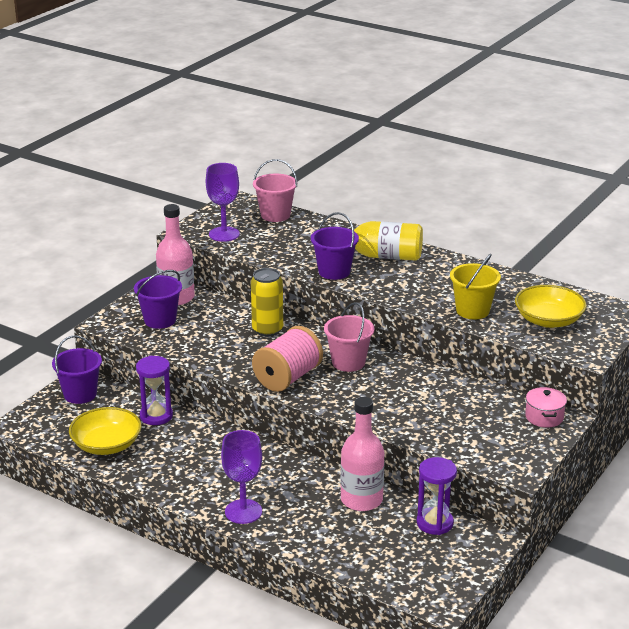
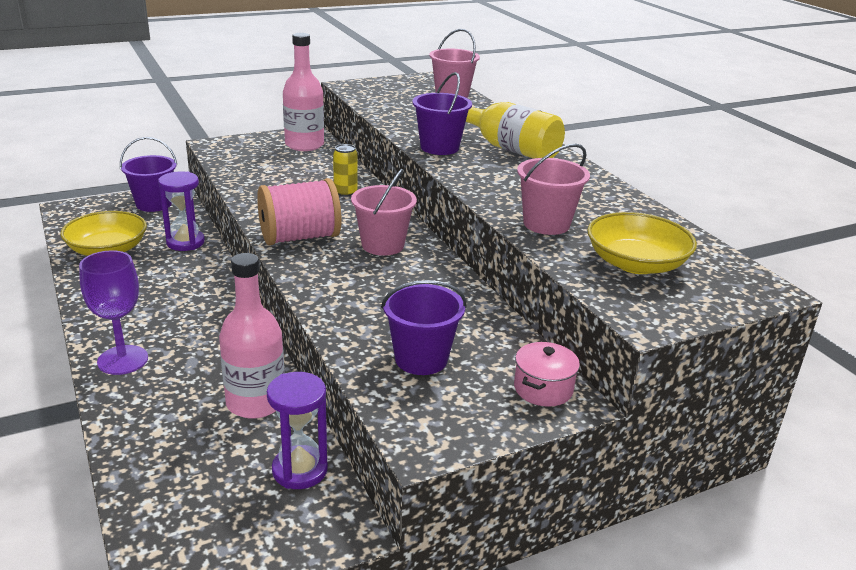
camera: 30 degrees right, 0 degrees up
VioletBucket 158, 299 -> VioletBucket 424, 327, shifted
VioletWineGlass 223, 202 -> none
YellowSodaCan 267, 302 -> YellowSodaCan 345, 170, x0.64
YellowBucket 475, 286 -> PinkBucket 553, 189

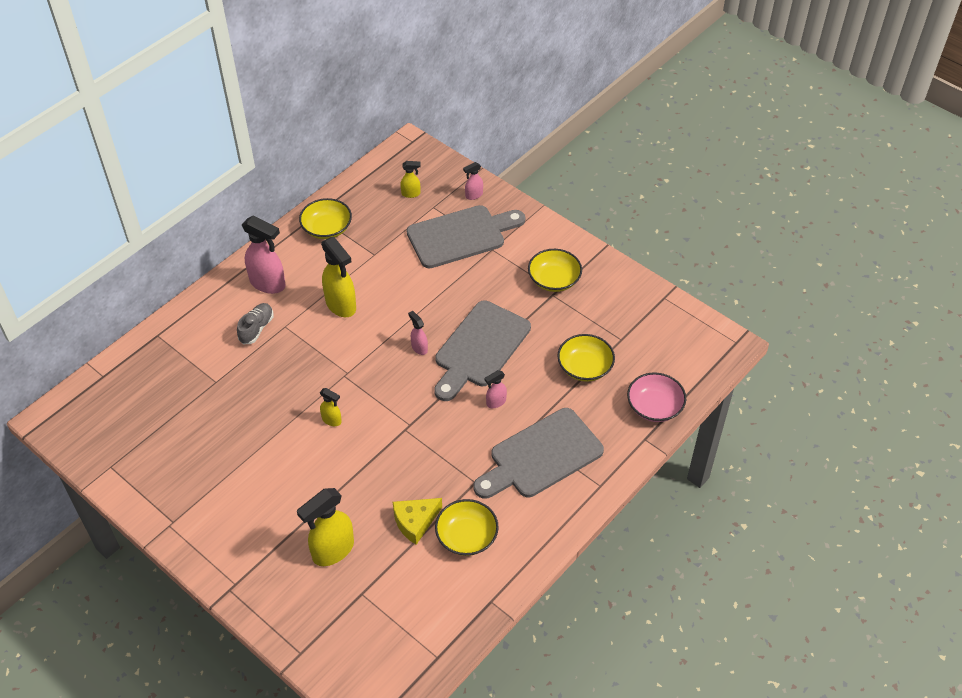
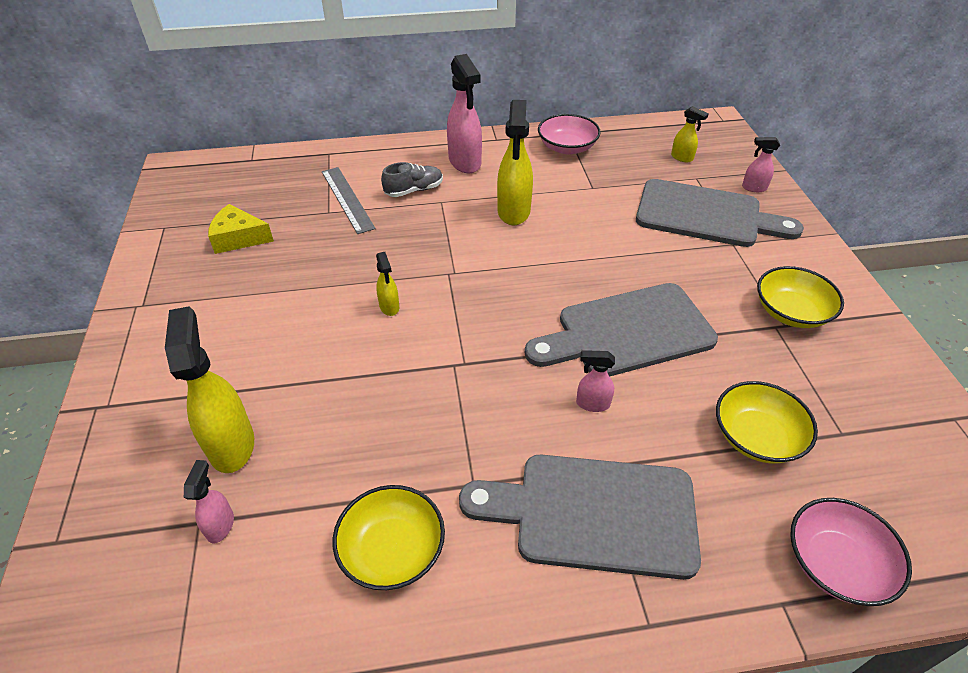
camera: 40 degrees right, 5 degrees down
YellowSprayCleaner 325, 527 -> YellowSprayCleaner 209, 389, 75 degrees clockwise
YellowDeepDish 325, 218 -> PinkDeepDish 569, 134
YellowPieceOfCheese 417, 521 -> YellowPieceOfCheese 241, 229, shifted
PinkSprayCleaner 418, 333 -> PinkSprayCleaner 209, 502, shifted
none -> GrayRuler 349, 200

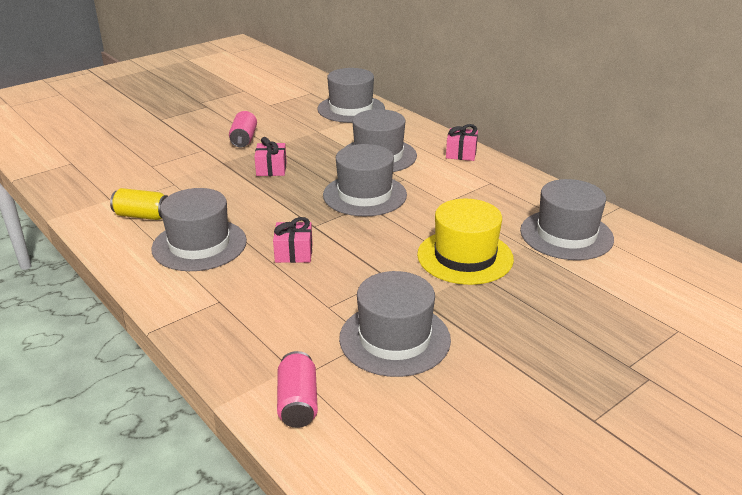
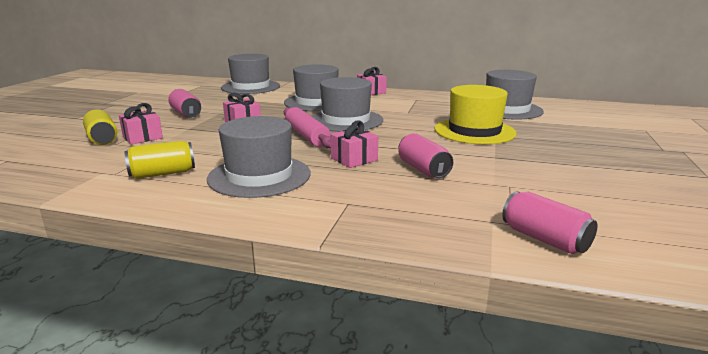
camera: 35 degrees left, 10 degrees down
GrayTopHat 395, 324 -> none
none -> YellowSodaCan 100, 127
none -> PinkGift 141, 123
none -> PinkDoughRoller 307, 127
none -> PinkSodaCan 425, 155

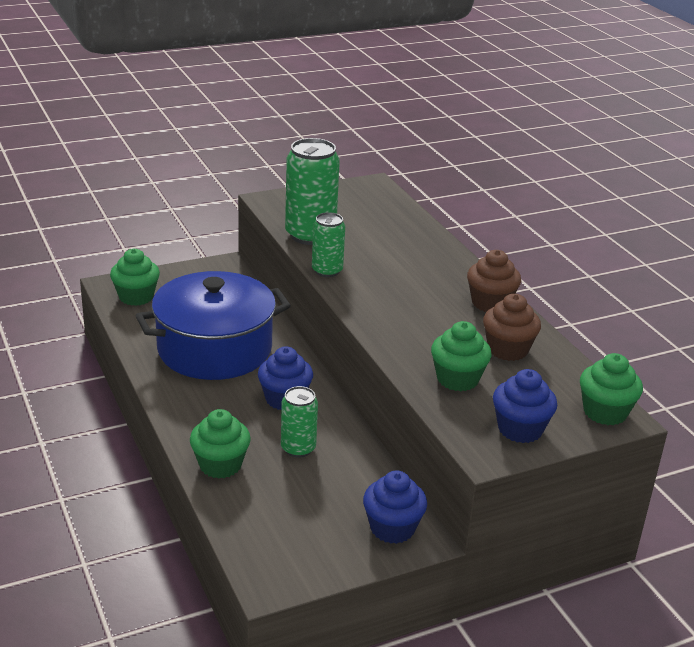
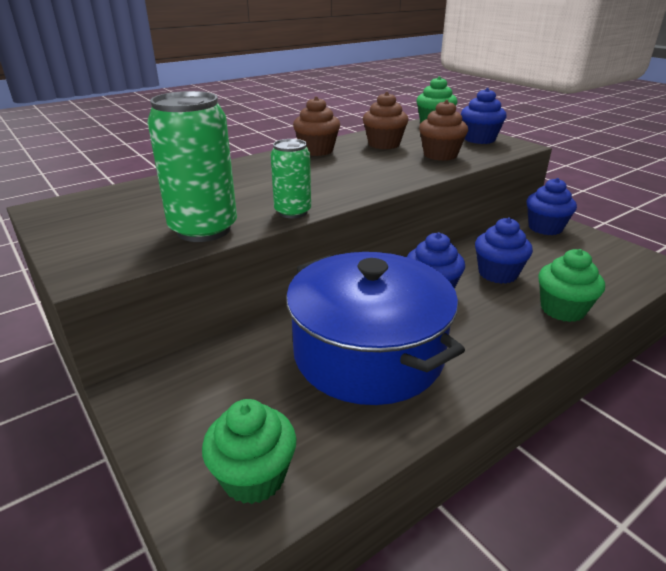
camera: 100 degrees left, 0 degrees up
GreenSodaCan 299, 422 -> RoyalBlueMuffin 504, 250
GreenMuffin 461, 356 -> DarkBrownMuffin 443, 130

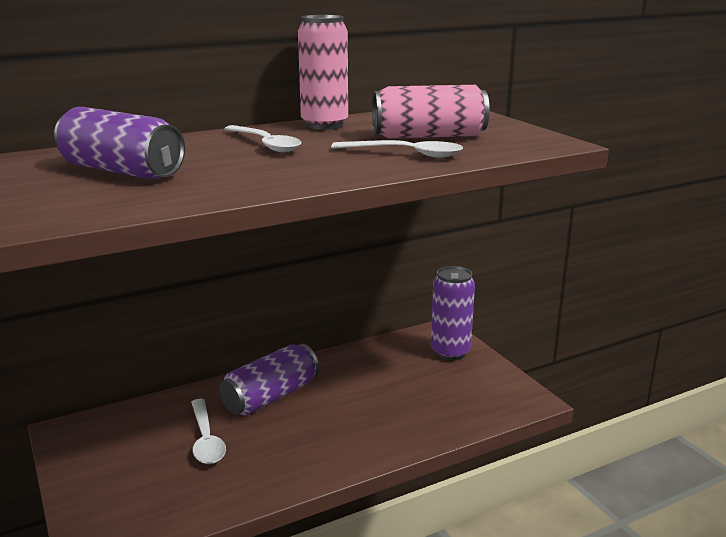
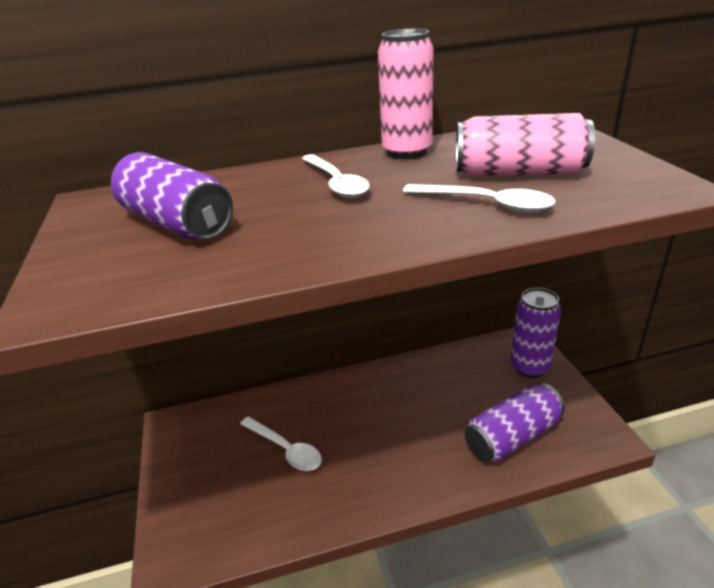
camera: 15 degrees right, 10 degrees up
WhiteTablespoon 208, 431 -> WhiteTablespoon 281, 444, 45 degrees counterclockwise
VioletSodaCan 269, 379 -> VioletSodaCan 515, 422, shifted

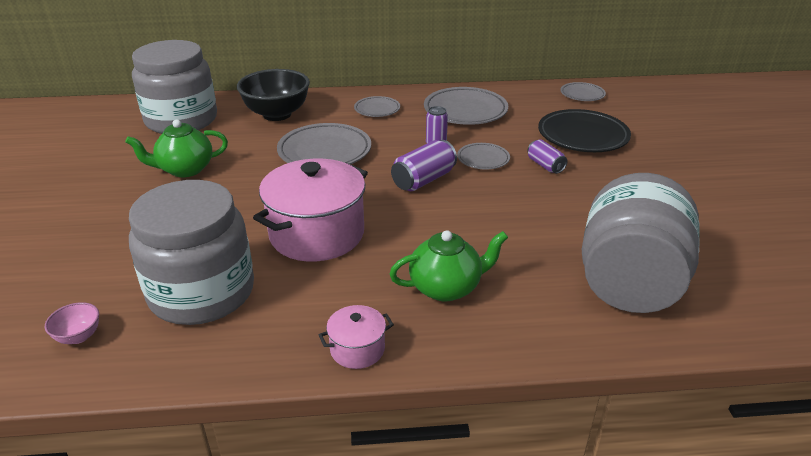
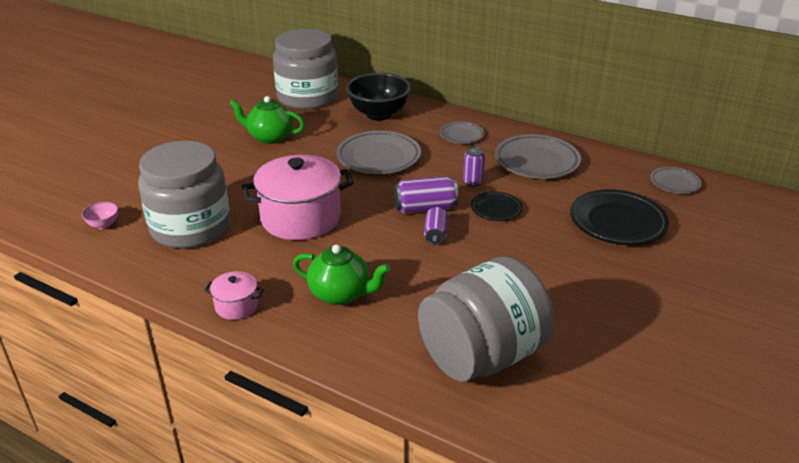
camera: 35 degrees right, 0 degrees up
GrayPlate 483, 156 -> EbonyPlate 497, 206
VioletSodaCan 547, 157 -> VioletSodaCan 436, 226, shifted

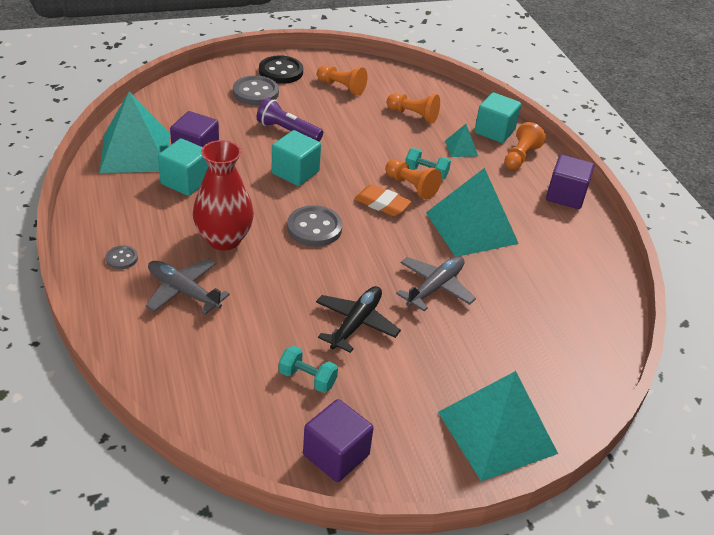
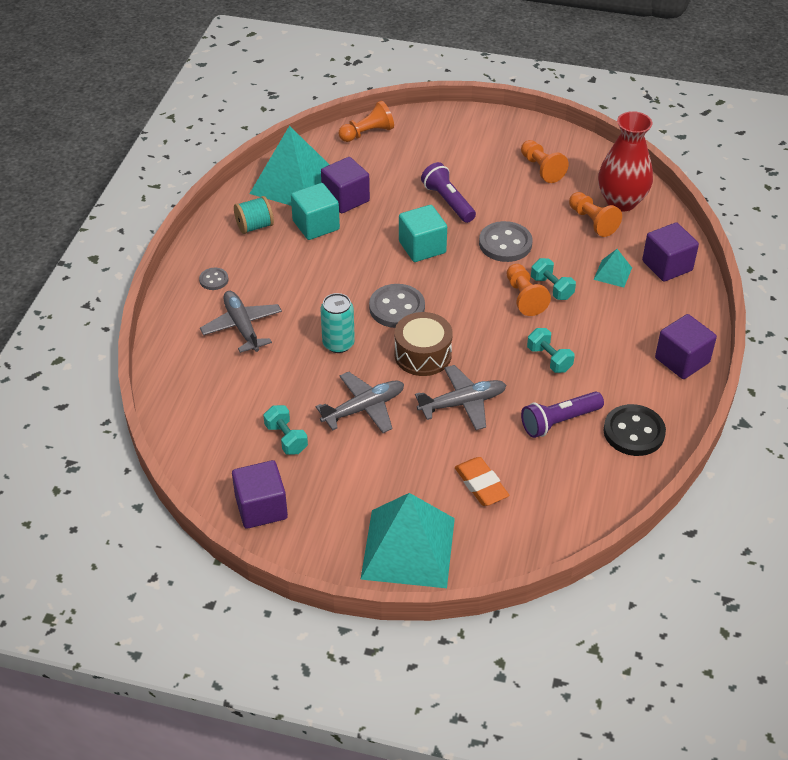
camera: 35 degrees right, 5 degrees up
ScarletVase 223, 195 -> ScarletVase 625, 161, shifted
GrayShirtButton 256, 90 -> GrayShirtButton 505, 241, shifted
EbonyShirtButton 281, 69 -> EbonyShirtButton 635, 430, shifted
EbonyAeroplane 358, 319 -> GrayAeroplane 360, 402
OrangeColouredPencilEraser 383, 200 -> OrangeColouredPencilEraser 482, 481, shifted
TealPyramid 472, 212 -> TealHandWeight 551, 350
TealBlock 497, 117 -> VioletBlock 670, 252
OrangeColouredPawn 525, 146 -> OrangeColouredPawn 366, 121, shifted
none -> TealBobbin 254, 215
none -> TealSodaCan 337, 323
none -> DarkBrownSnareDrum 423, 344
none -> VioletTorch 562, 415

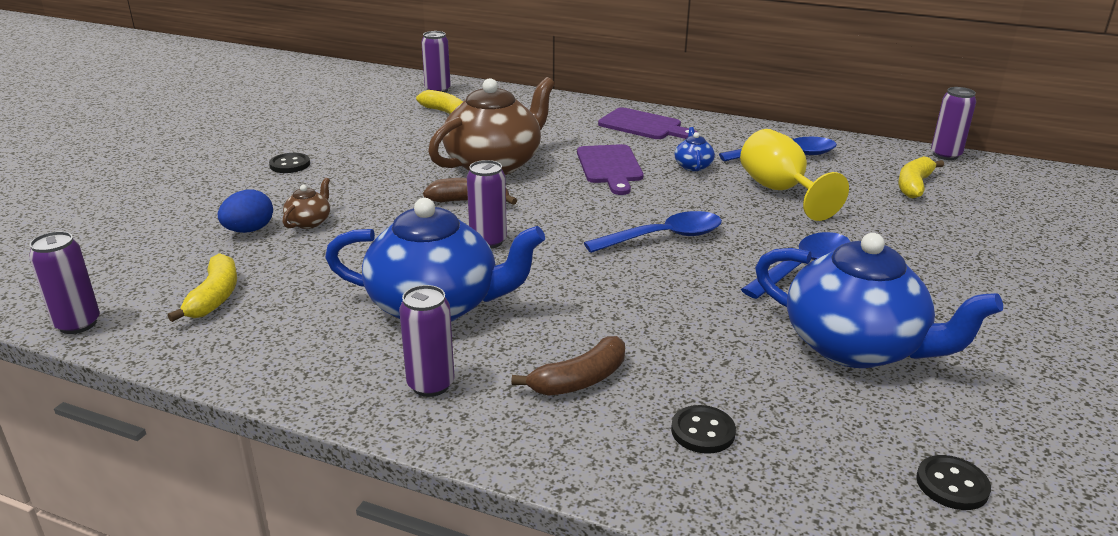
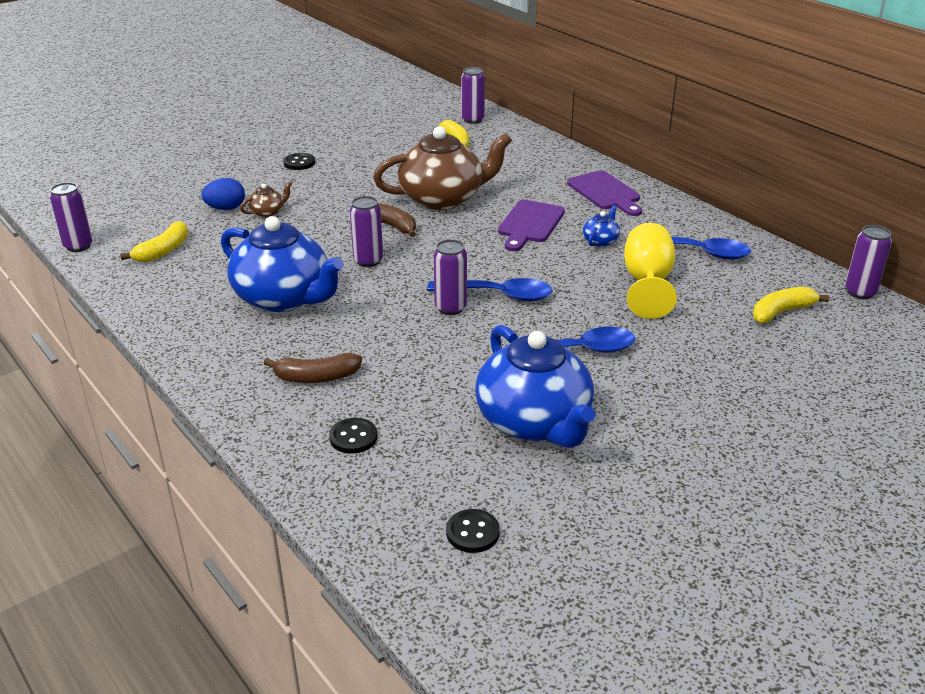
camera: 30 degrees right, 5 degrees up
VioletSodaCan 426, 341 -> VioletSodaCan 450, 277, shifted

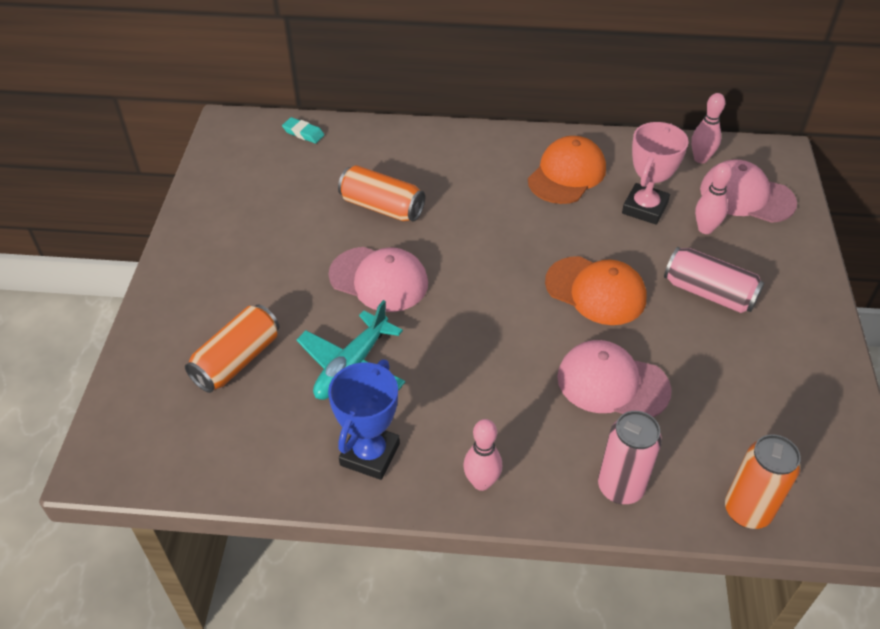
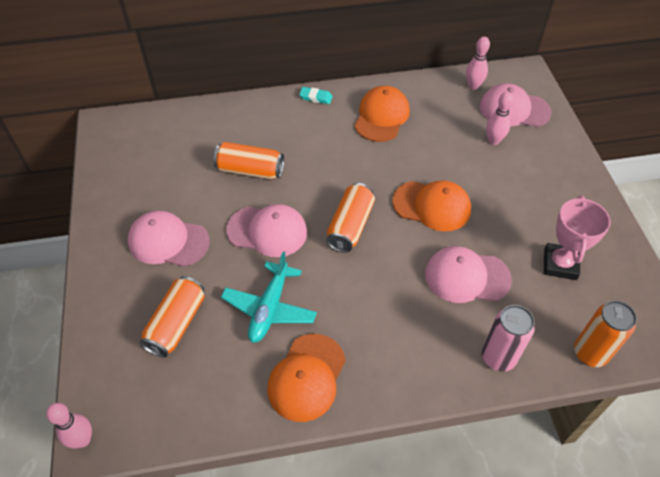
camera: 15 degrees left, 5 degrees up
TealPencilEraser 303, 130 -> TealPencilEraser 316, 95, shifted
RoyalBluePrizeCup 364, 420 -> OrangeColouredBaseballCap 306, 378
PinkSkittle 482, 455 -> PinkSkittle 69, 425, shifted
PinkPrizeCup 655, 173 -> PinkPrizeCup 577, 238, shifted
PinkSodaCan 714, 280 -> none
none -> PinkBaseballCap 169, 239
none -> OrangeColouredSodaCan 350, 218

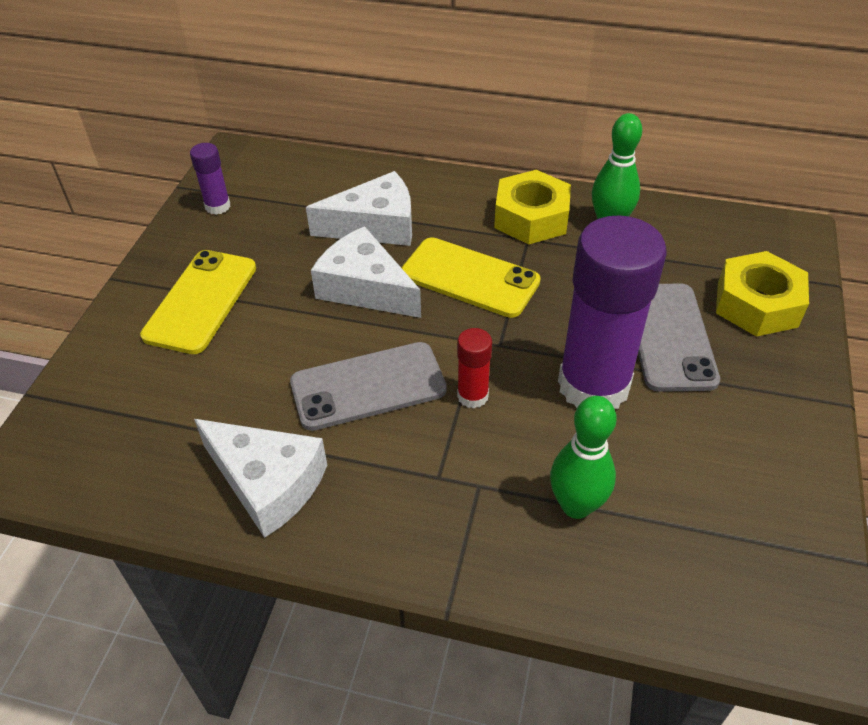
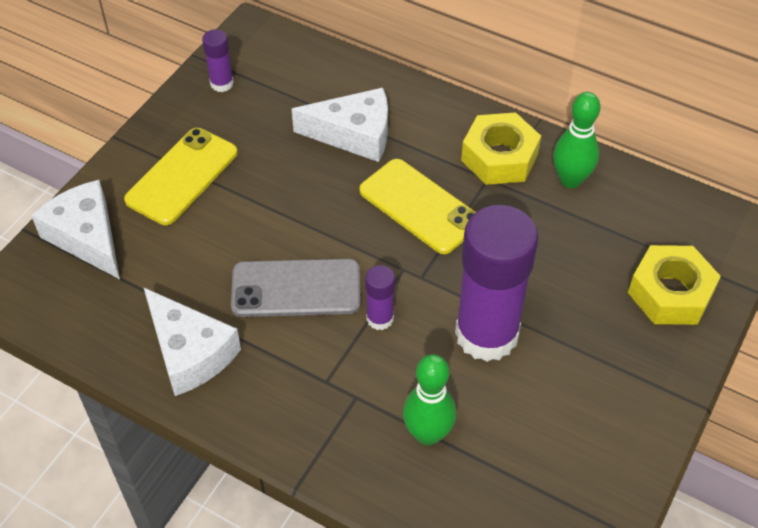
camera: 15 degrees right, 5 degrees up
WhitePieceOfCheese 366, 272 -> WhitePieceOfCheese 75, 229, shifted
ScarletGlueStick 474, 368 -> VioletGlueStick 380, 297
GraySmartphone 679, 337 -> none

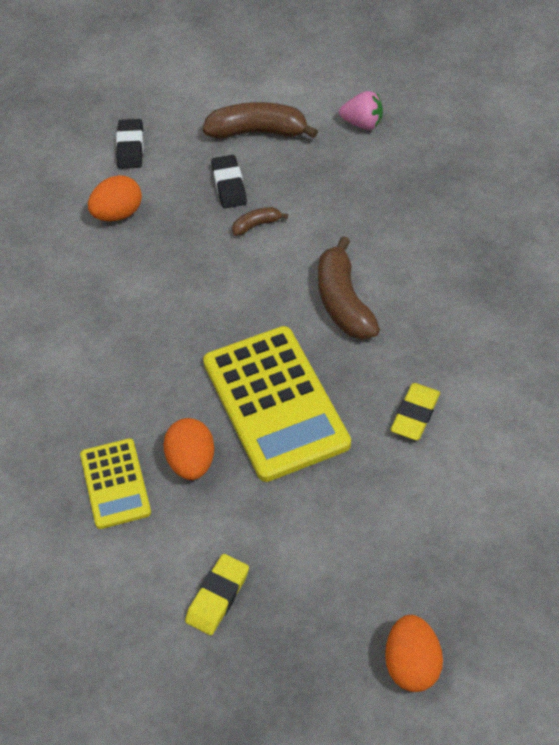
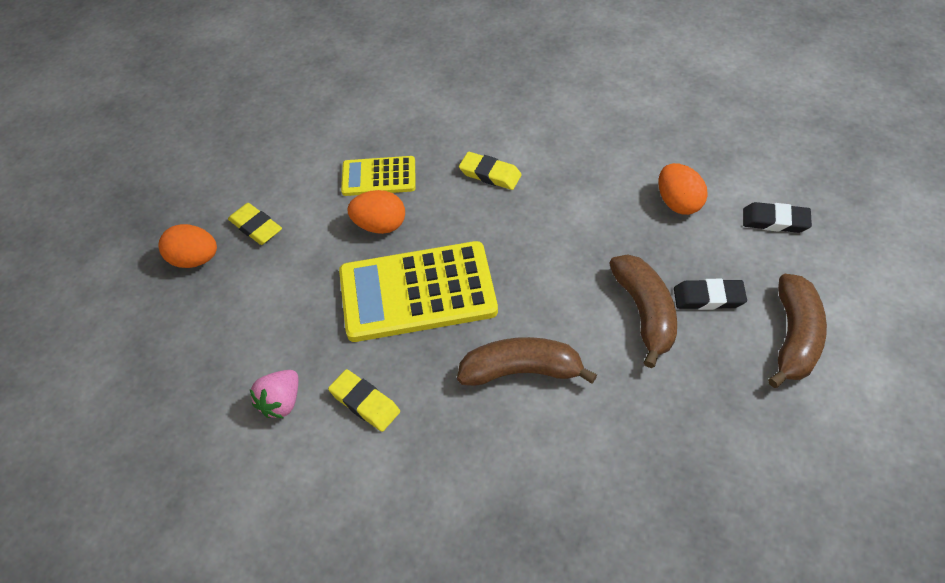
camera: 105 degrees right, 0 degrees up
DarkBrownBananaFruit 260, 221 -> DarkBrownBananaFruit 643, 311, x2.04
PinkToyStrawberry 361, 110 -> PinkToyStrawberry 274, 394, shifted
OrangeColouredToyEgg 414, 653 -> OrangeColouredToyEgg 188, 246, shifted
none -> YellowPencilEraser 490, 171

